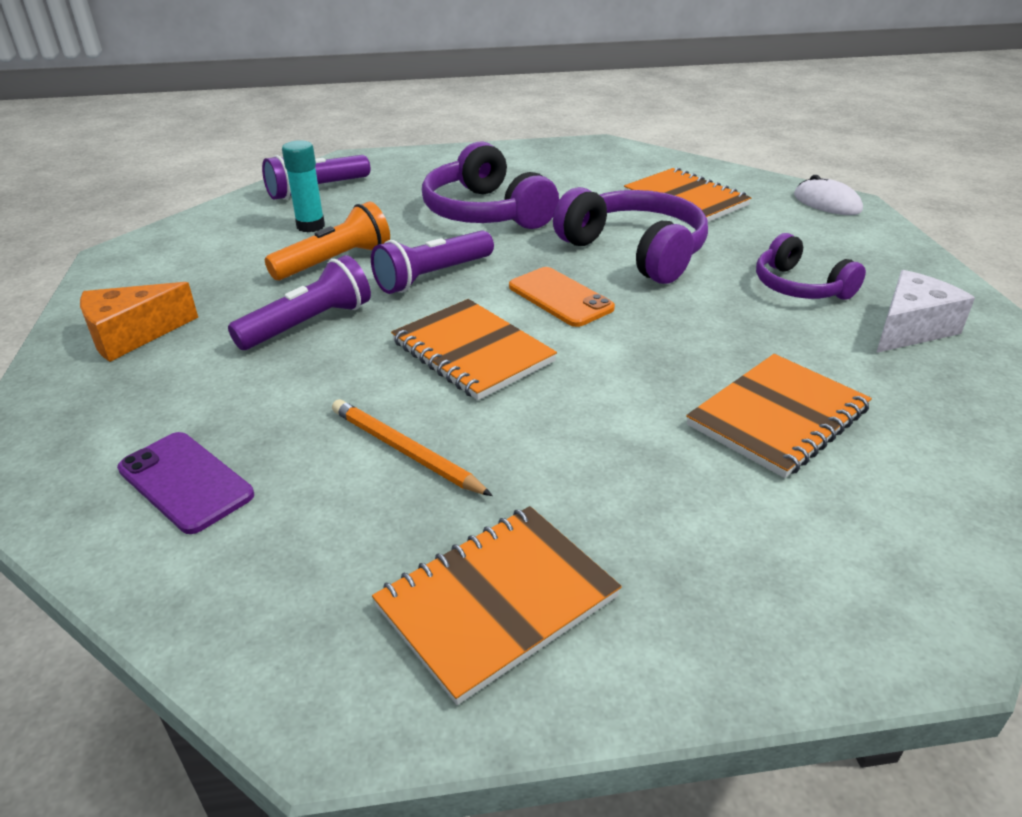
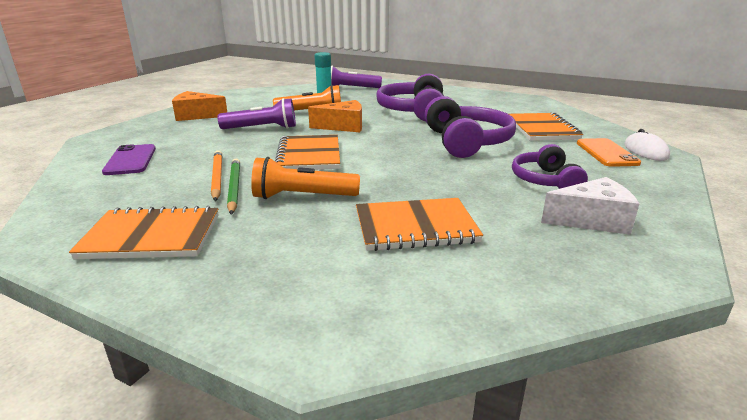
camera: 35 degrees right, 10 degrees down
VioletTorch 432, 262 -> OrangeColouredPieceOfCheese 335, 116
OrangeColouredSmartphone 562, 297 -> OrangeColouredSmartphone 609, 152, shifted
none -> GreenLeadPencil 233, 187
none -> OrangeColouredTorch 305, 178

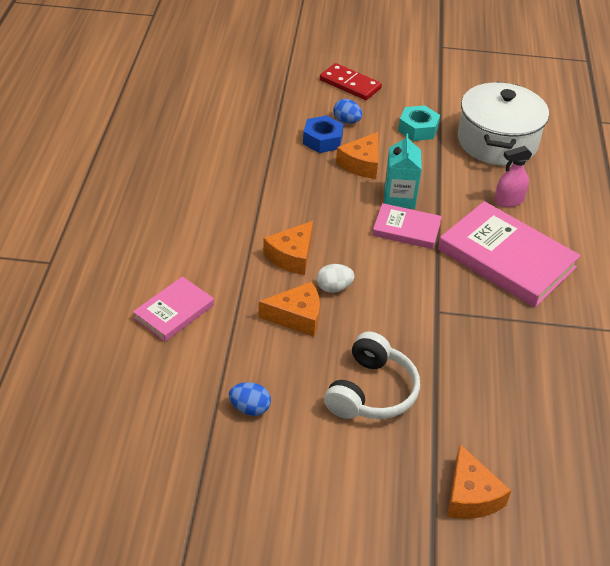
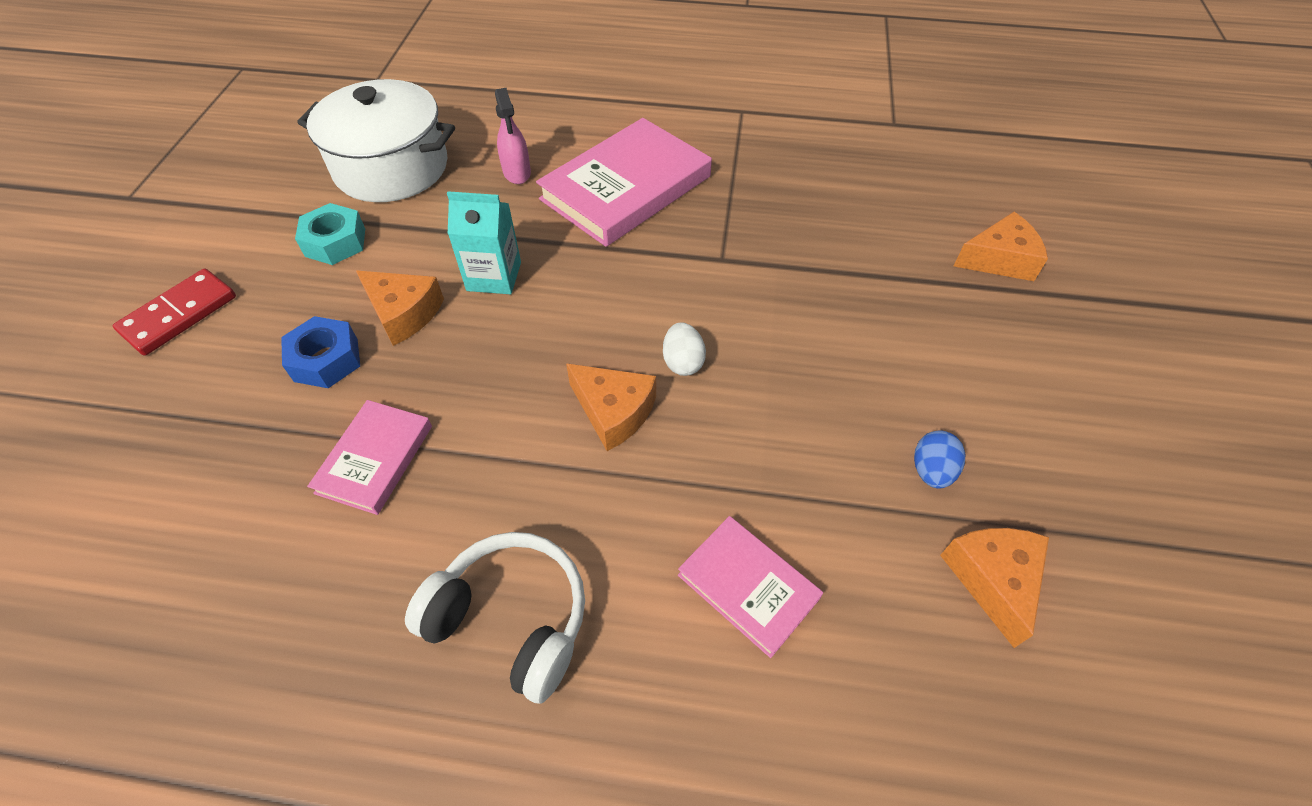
camera: 85 degrees left, 10 degrees up
OrangeColouredPieceOfCheese 289, 309 -> OrangeColouredPieceOfCheese 994, 588, shifted
WhiteHeadphones 372, 375 -> WhiteHeadphones 495, 618, shifted
RoyalBlueToyEgg 347, 111 -> none
PinkHardback 407, 226 -> PinkHardback 369, 457, shifted

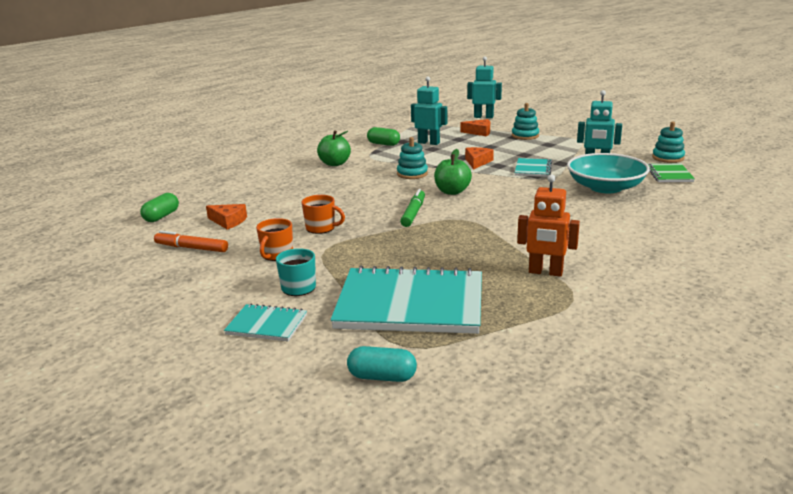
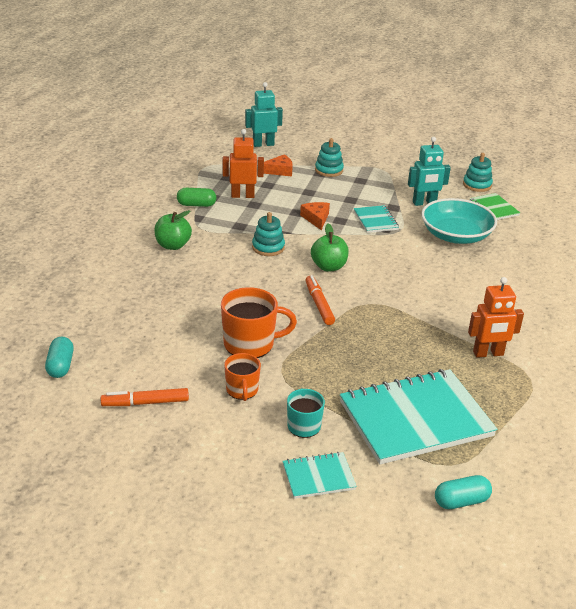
camera: 30 degrees left, 10 degrees up
GreenPillShape 159, 207 -> TealPillShape 59, 357
OrangeColouredPieceOfCheese 226, 217 -> none
OrangeColouredCoffeeMug 323, 214 -> OrangeColouredCoffeeMug 259, 322, x1.65
GreenMarker 412, 208 -> OrangeColouredMarker 320, 300
TealRobot 429, 110 -> OrangeColouredRobot 243, 163

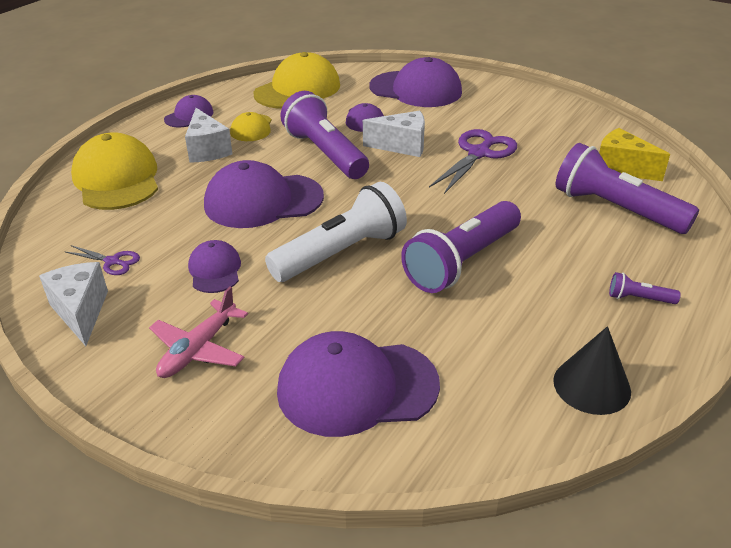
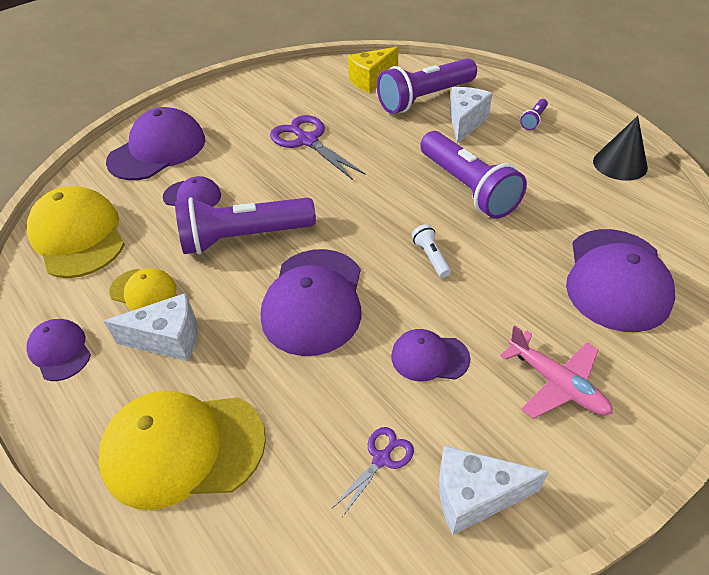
camera: 70 degrees left, 10 degrees up
WhiteTorch 336, 232 -> WhiteTorch 431, 251, x0.42
WhitePieceOfCheese 394, 134 -> WhitePieceOfCheese 471, 115, shifted

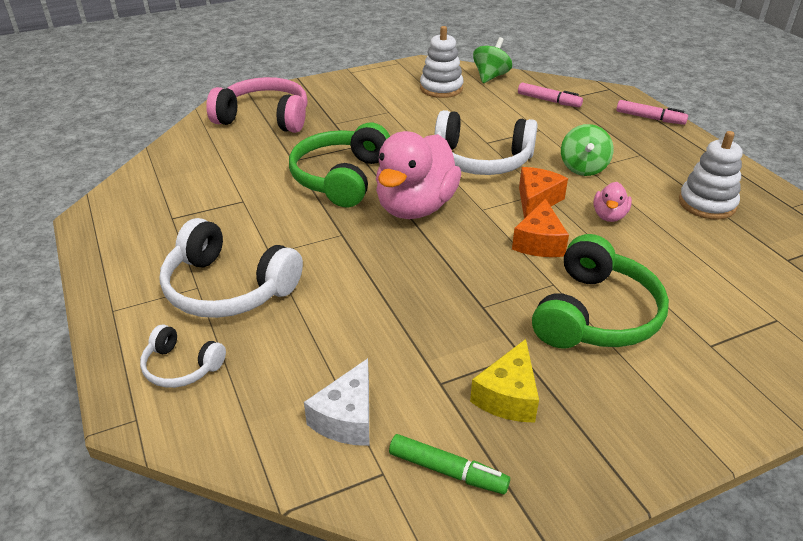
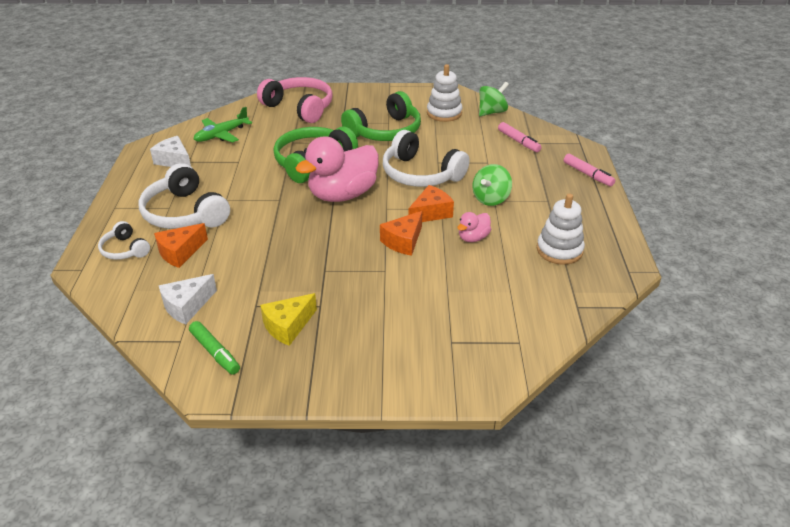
camera: 25 degrees right, 0 degrees up
GreenHeadphones 600, 291 -> GreenHeadphones 381, 116, shifted
none -> WhitePieceOfCheese 170, 151
none -> OrangeColouredPieceOfCheese 181, 245
none -> GreenAeroplane 223, 125

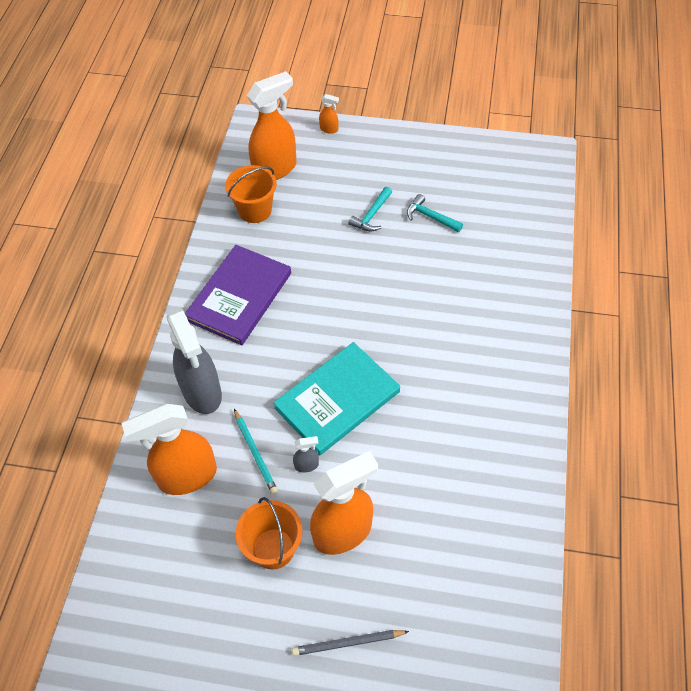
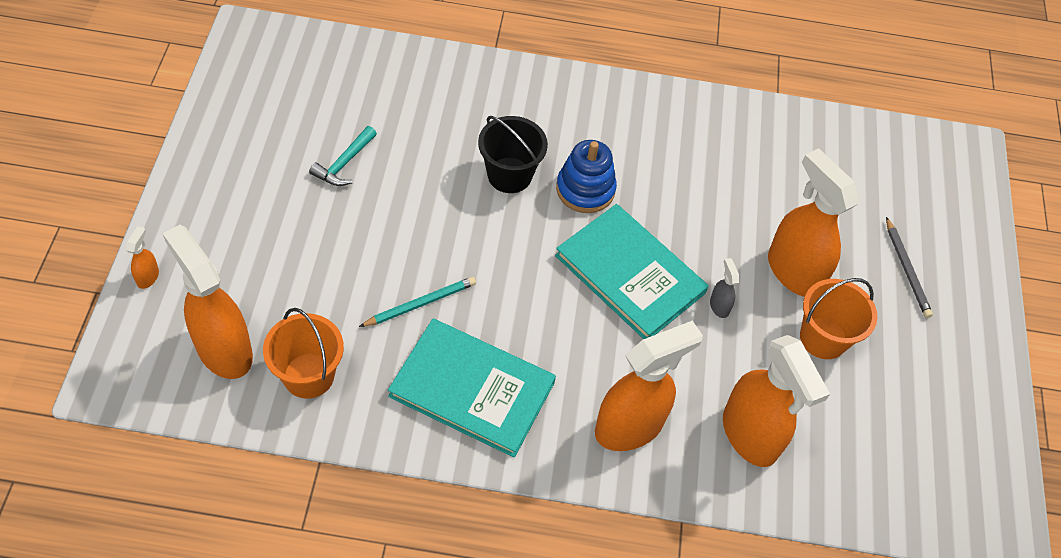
camera: 100 degrees left, 0 degrees up
GraySprayCleaner 194, 361 -> OrangeColouredSprayCleaner 649, 385
VioletHardback 238, 295 -> TealHardback 472, 388
TealLeadPencil 256, 452 -> TealLeadPencil 417, 302, shifted
TealCarpenter'sHammer 370, 209 -> none
none -> EbonyBucket 513, 154
none -> RoyalBlueStackingRings 586, 176

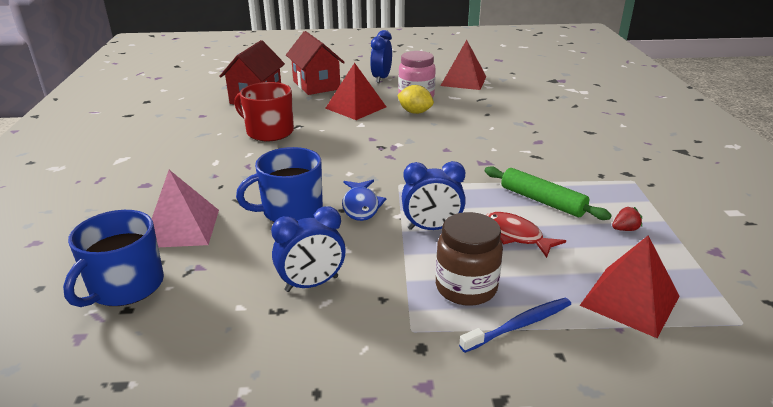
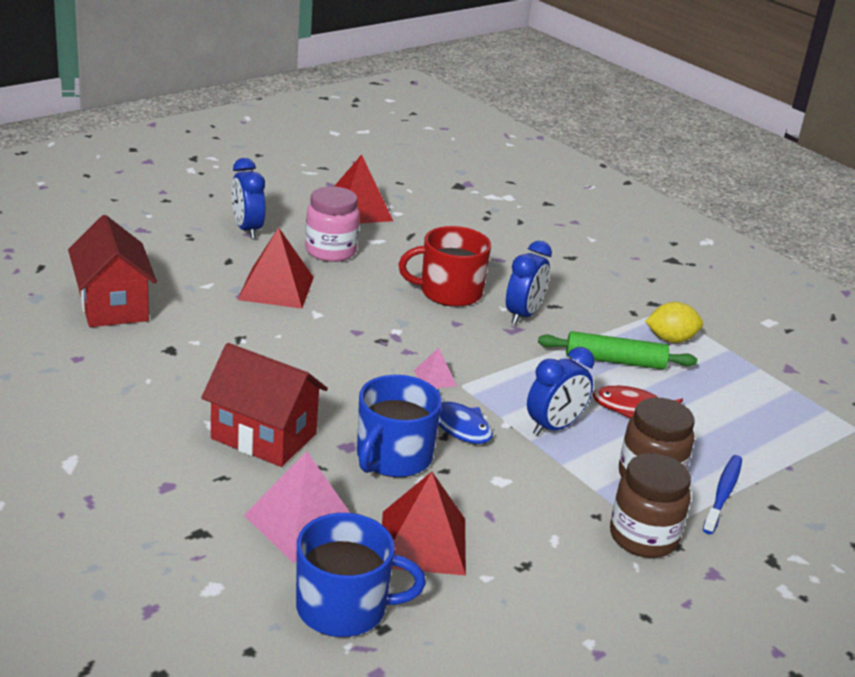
camera: 40 degrees left, 0 degrees up
RoyalBlueCoffeeMug 113, 258 -> RoyalBlueCoffeeMug 361, 575, 75 degrees counterclockwise
ScarletCoffeeMug 264, 111 -> ScarletCoffeeMug 444, 266, shifted
RoyalBlueAlarmClock 308, 249 -> RoyalBlueAlarmClock 529, 282, shifted
ScarletToyHouse 315, 63 -> ScarletToyHouse 264, 405, shifted
YellowToyLemon 415, 99 -> YellowToyLemon 674, 322, shifted
ScarletPyramid 629, 287 -> ScarletPyramid 424, 523, shifted
ScarletToyStrawberry 627, 218 -> none
none -> PinkPyramid 435, 368
none -> DarkBrownPreserveJar 650, 505

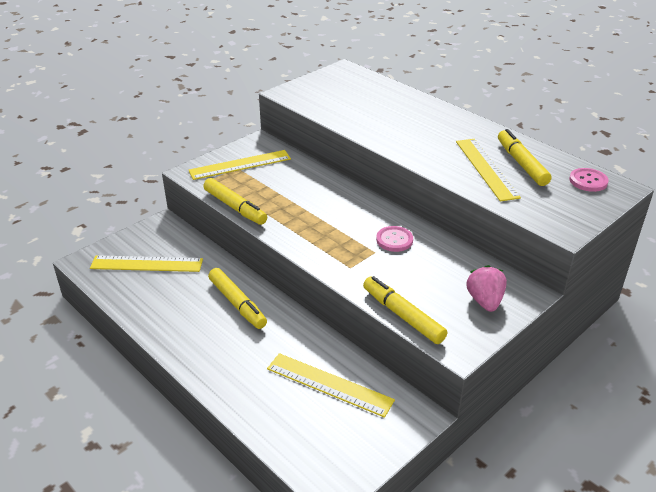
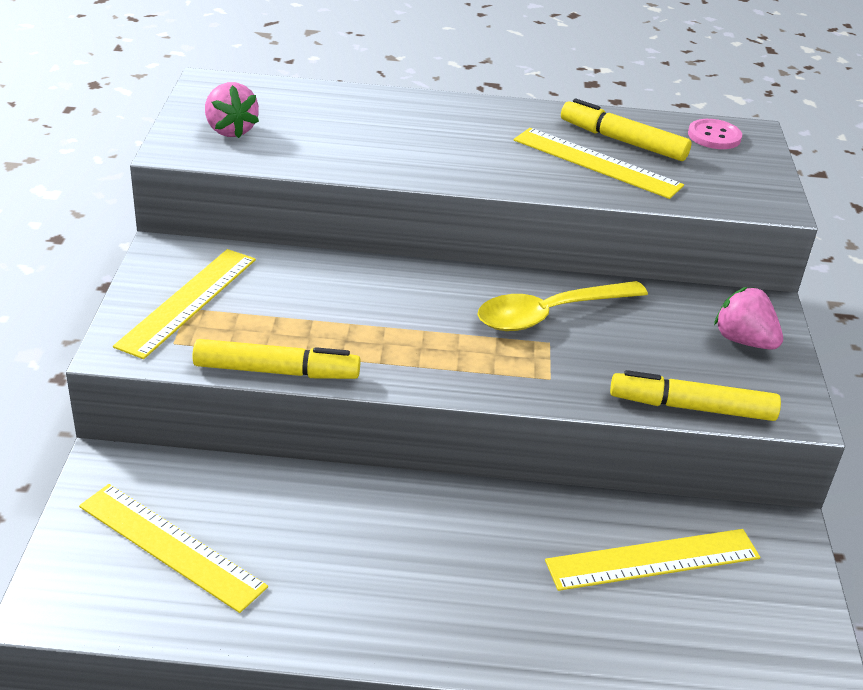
camera: 45 degrees left, 0 degrees up
YellowRuler 146, 263 -> YellowRuler 173, 548, 75 degrees clockwise
YellowMarker 237, 298 -> none
PinkShirtButton 394, 239 -> YellowTablespoon 562, 306
none -> PinkToyStrawberry 232, 110

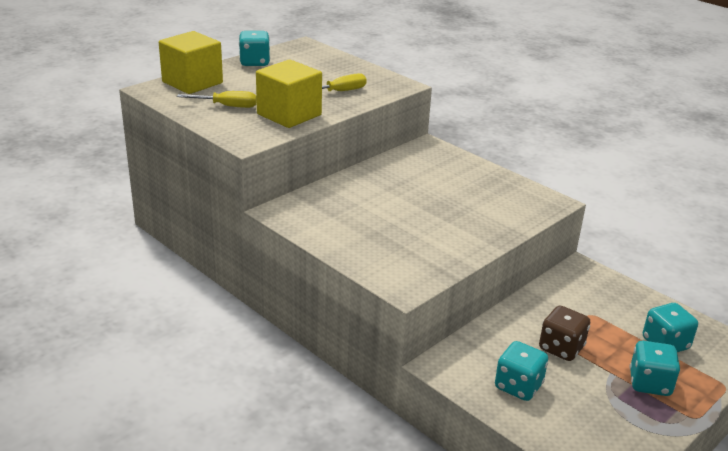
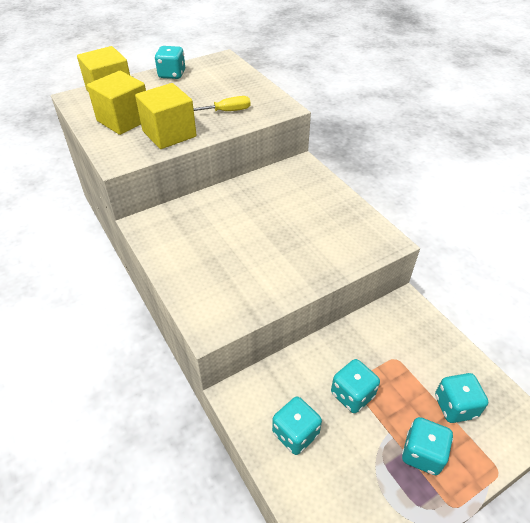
camera: 15 degrees right, 15 degrees up
YellowScrewdriver 217, 99 -> YellowBlock 116, 103
DarkBrownGameDie 564, 333 -> TealGameDie 355, 386

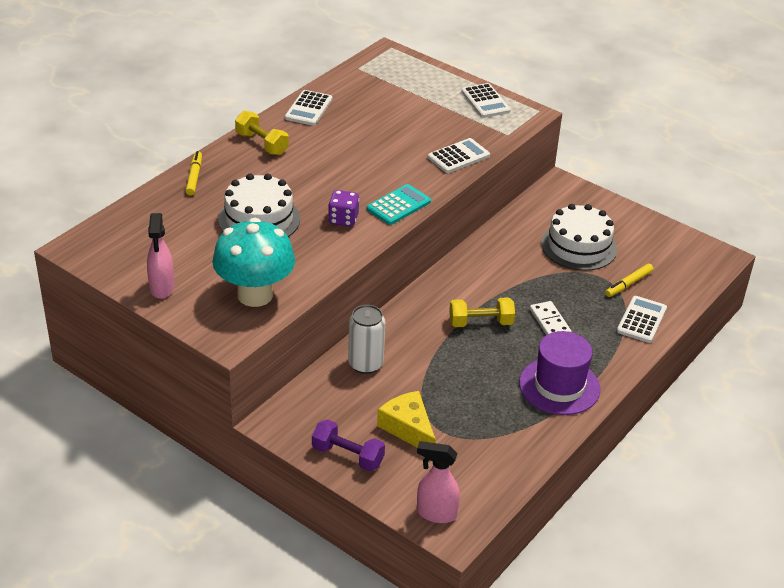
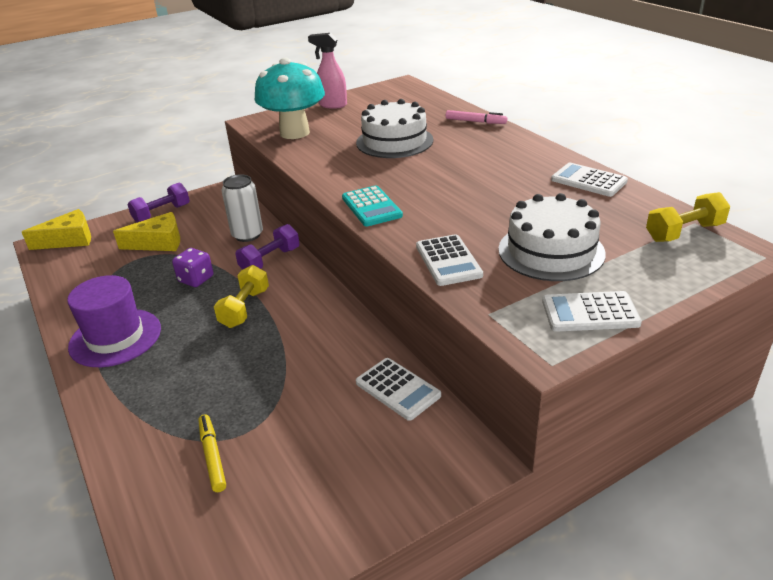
camera: 115 degrees right, 5 degrees down
YellowMarker 194, 173 -> PinkMarker 476, 117
YellowHandWeight 262, 133 -> YellowHandWeight 688, 217, shifted
VioletGameDie 343, 208 -> VioletGameDie 193, 267, shifted
PinkSprayCleaner 438, 482 -> YellowPieceOfCheese 56, 229
WhiteDominoPiece 551, 318 -> none
WhiteCake 579, 237 -> WhiteCake 552, 237, shifted
WhitePocketCalculator 642, 319 -> WhitePocketCalculator 398, 389, shifted
none -> VioletHandWeight 267, 247

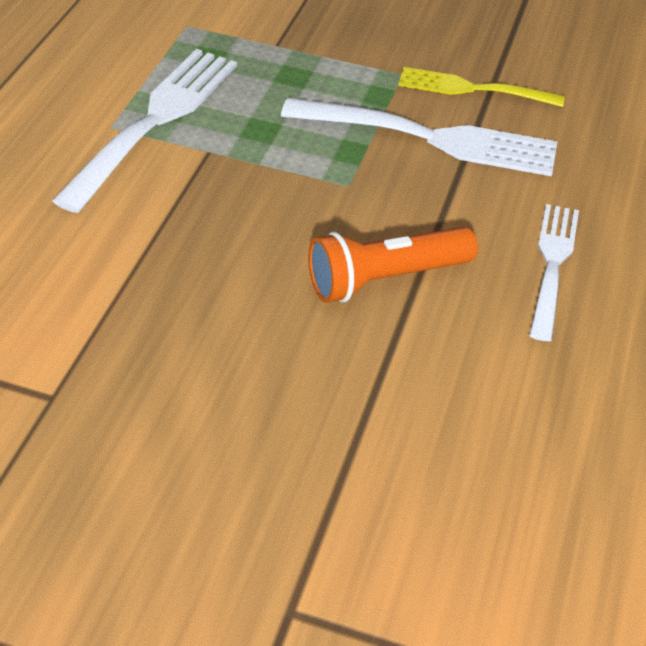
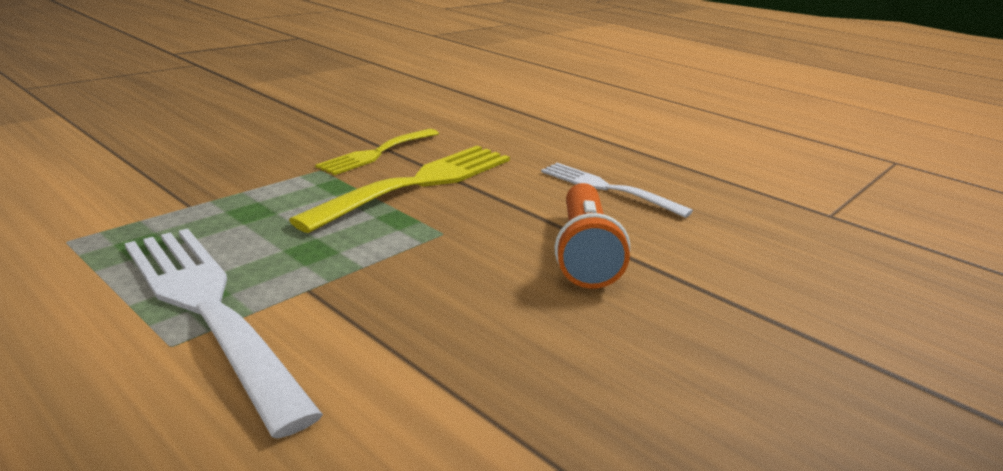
camera: 65 degrees left, 20 degrees down
WhiteDinnerFork 419, 137 -> YellowDinnerFork 399, 189

